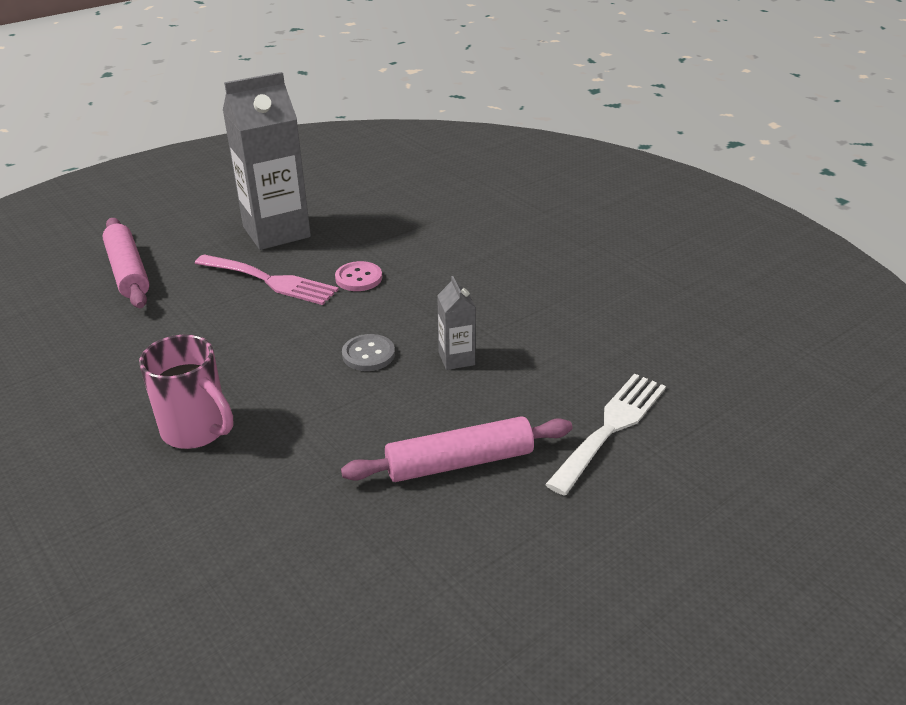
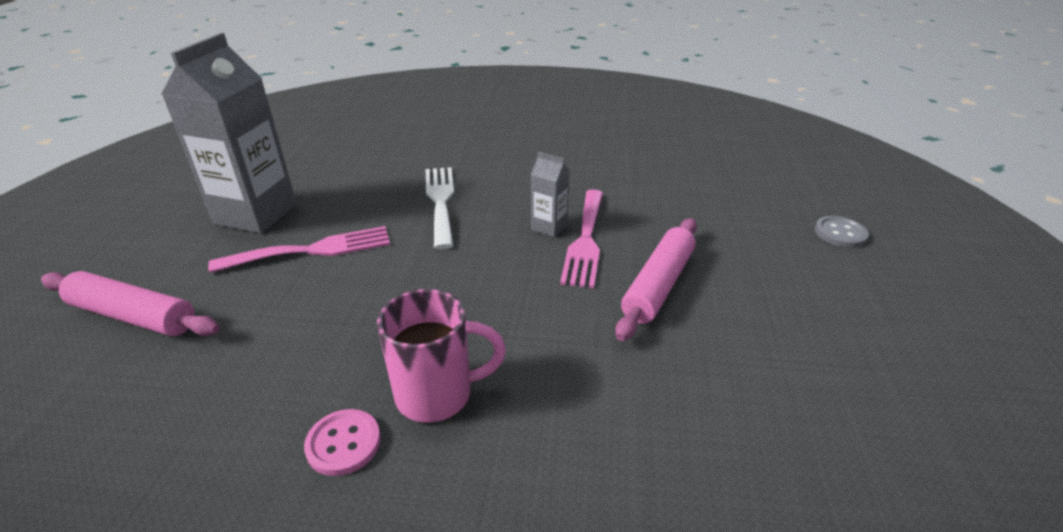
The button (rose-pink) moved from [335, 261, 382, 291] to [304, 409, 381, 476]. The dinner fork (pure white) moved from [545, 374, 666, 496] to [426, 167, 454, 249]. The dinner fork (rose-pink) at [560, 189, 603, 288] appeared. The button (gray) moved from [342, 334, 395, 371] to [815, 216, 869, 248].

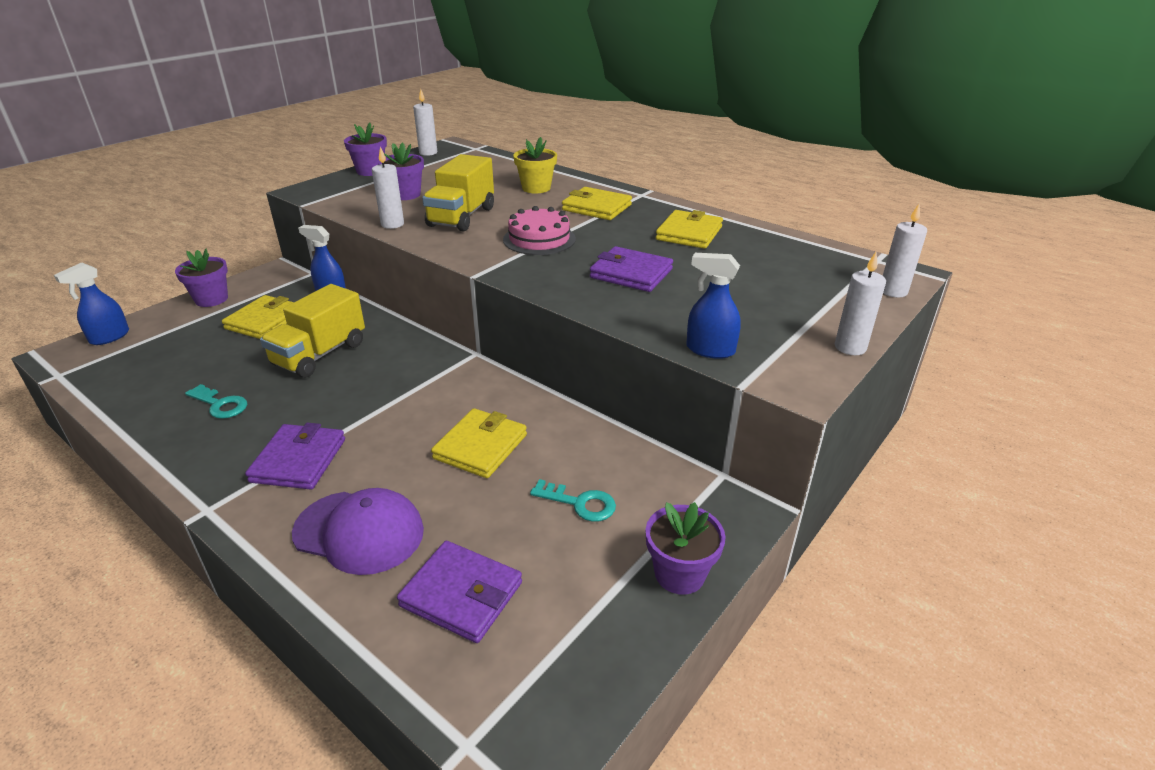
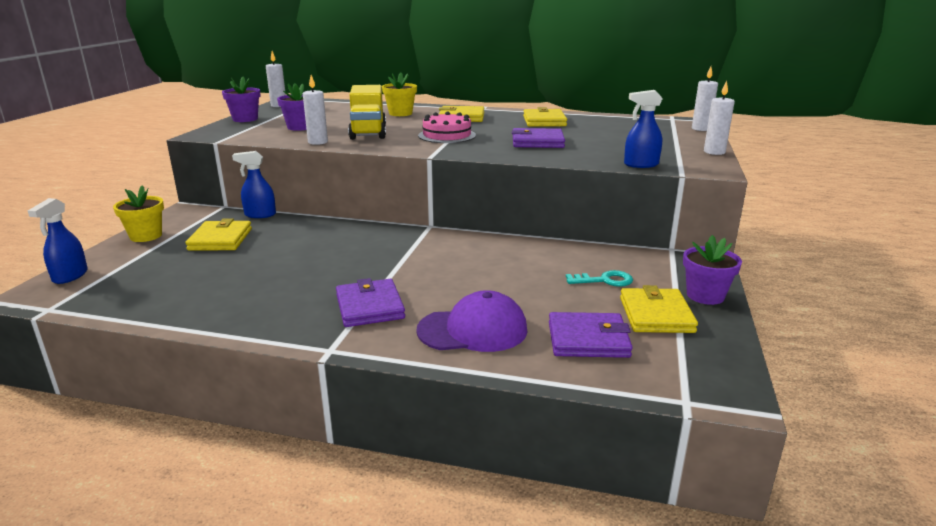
The flower pot (violet) at [175, 248, 228, 307] became the flower pot (yellow) at [113, 185, 164, 242]. The wallet (yellow) moved from [431, 408, 527, 478] to [620, 285, 698, 333]. The key (turquoise) at [185, 384, 247, 419] disappeared. The truck (yellow) at [260, 284, 365, 378] disappeared.

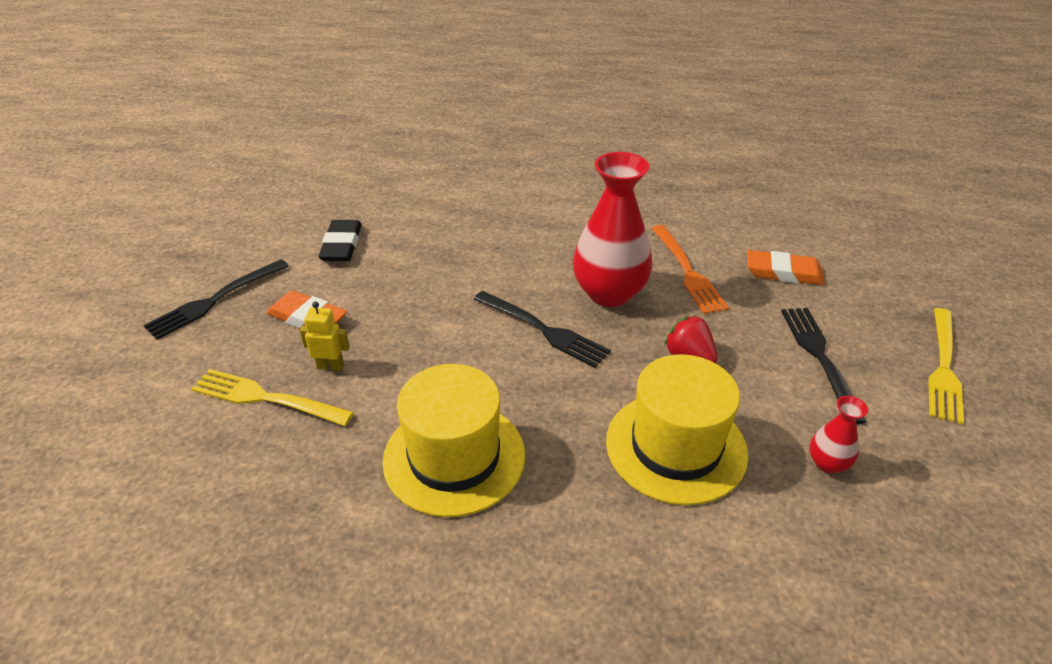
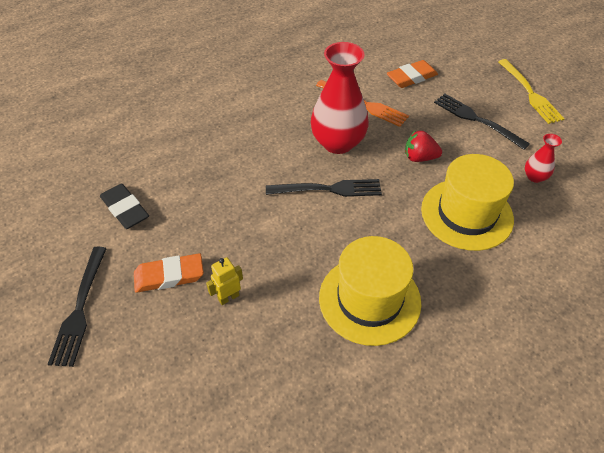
The dinner fork (yellow) at [191, 369, 354, 426] disappeared.

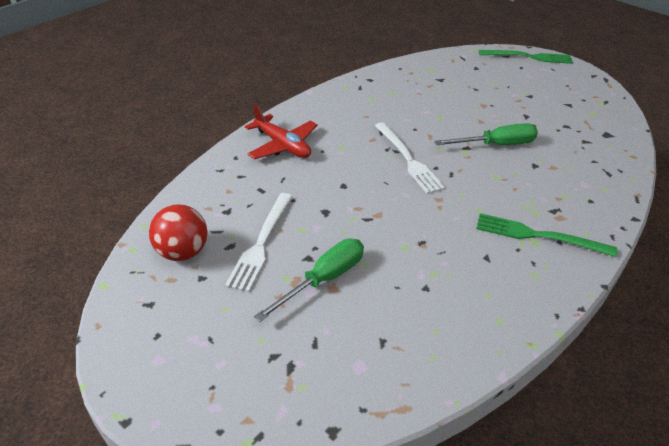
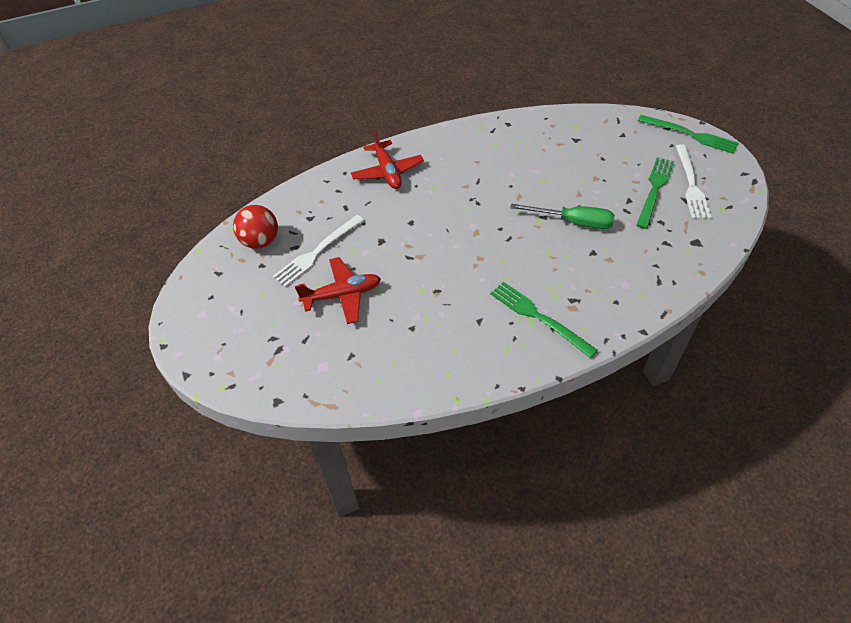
The flat screwdriver (leaf-green) at [254, 238, 364, 322] was replaced by the aeroplane (crimson) at [295, 257, 381, 324]. The dinner fork (leaf-green) at [636, 157, 674, 229] appeared. The dinner fork (pure white) moved from [375, 122, 445, 194] to [676, 144, 711, 219].

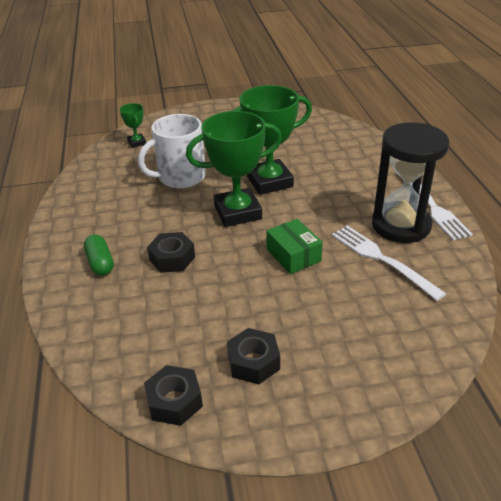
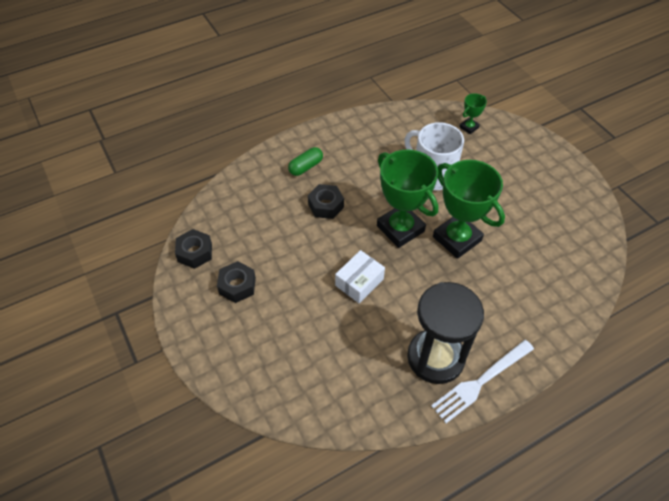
The box (leaf-green) at [266, 219, 323, 274] became the box (pure white) at [335, 250, 385, 303]. The dinner fork (pure white) at [332, 225, 446, 301] disappeared.

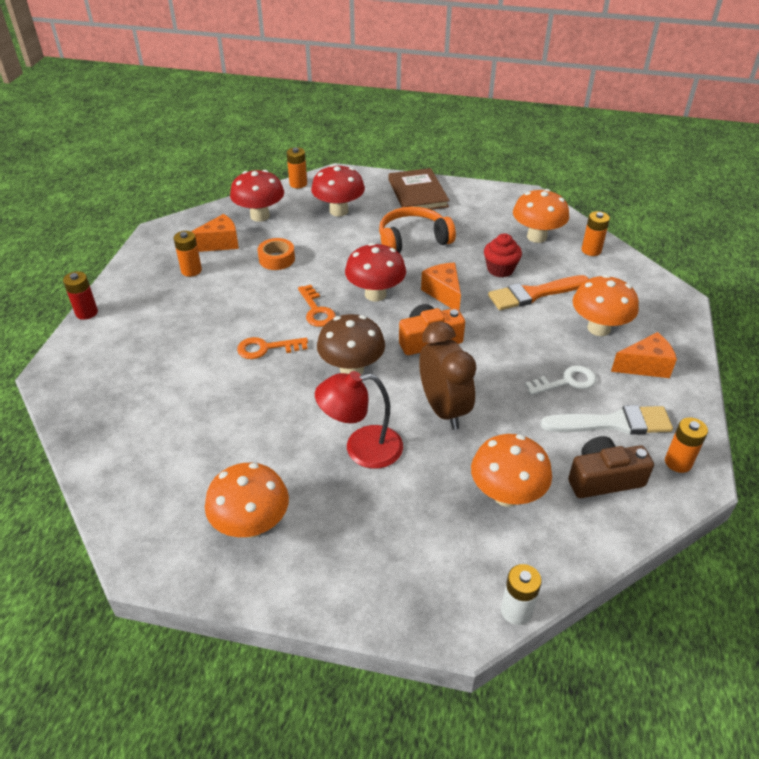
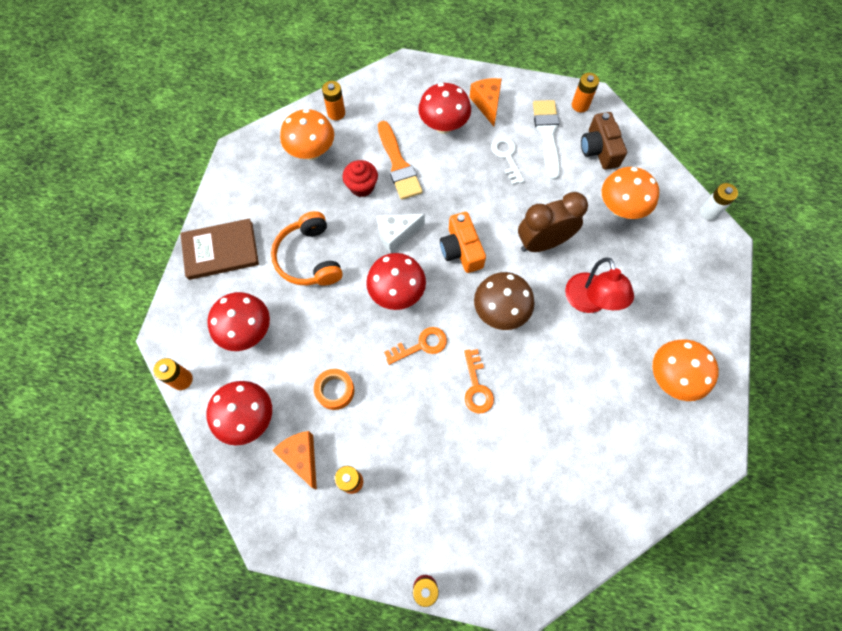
The cheese (orange-coloured) at [421, 263, 461, 310] became the cheese (pure white) at [377, 214, 425, 253]. The fungus (orange-coloured) at [573, 275, 639, 336] became the fungus (crimson) at [418, 83, 471, 134].

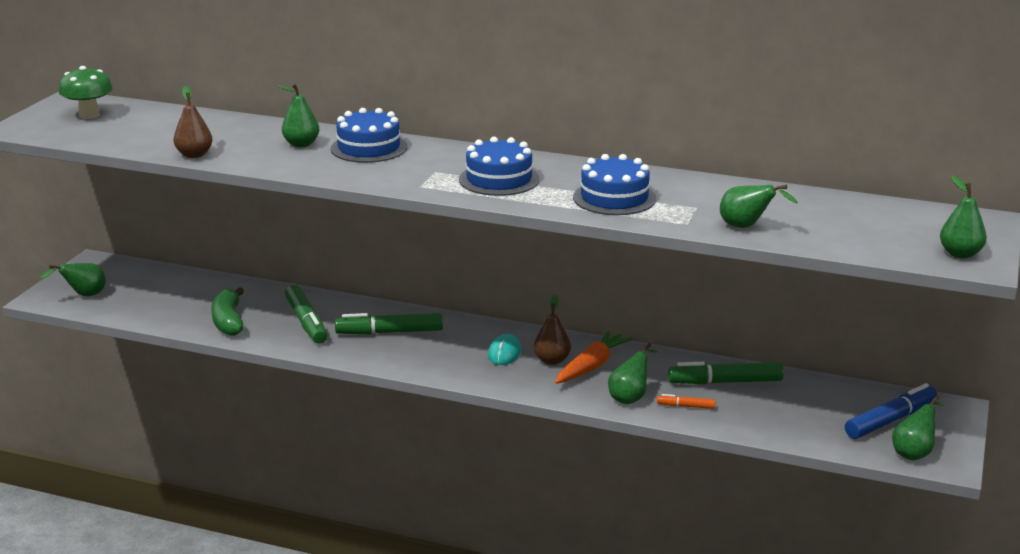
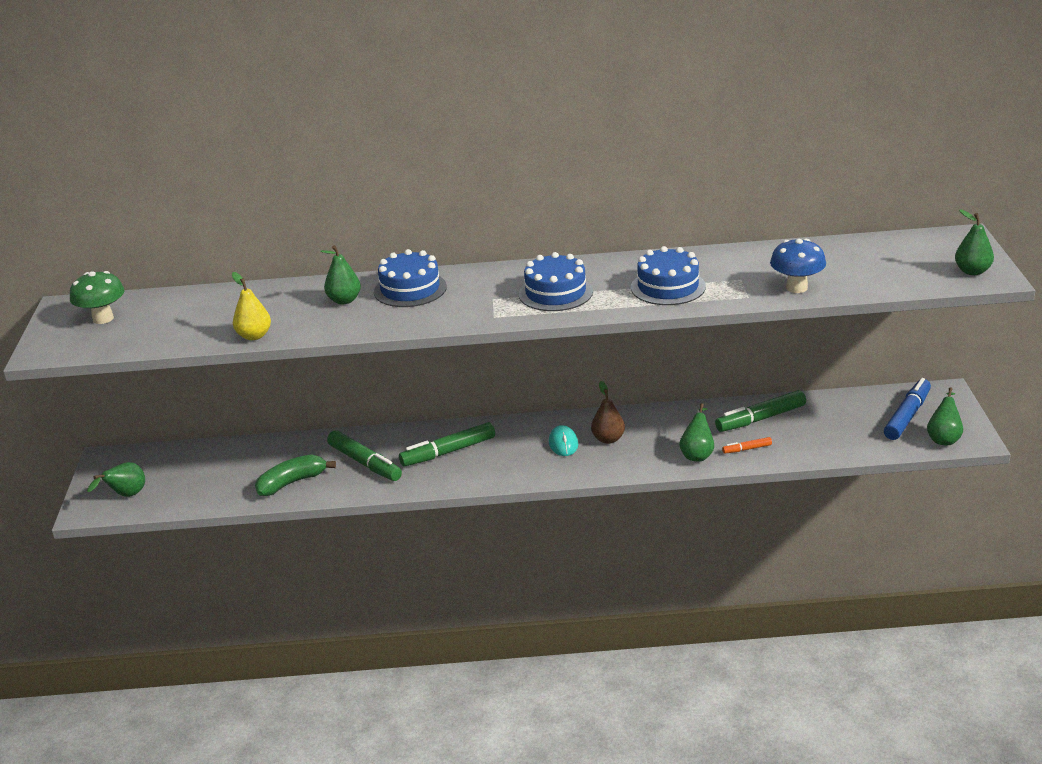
The pear fruit (brown) at [173, 86, 213, 158] became the pear fruit (yellow) at [232, 272, 271, 340]. The banana fruit (leaf-green) at [211, 287, 244, 336] turned 90 degrees clockwise. The pear fruit (leaf-green) at [720, 185, 798, 228] was replaced by the fungus (cobalt) at [770, 239, 826, 293]. The carrot (orange-coloured) at [555, 331, 632, 384] disappeared.

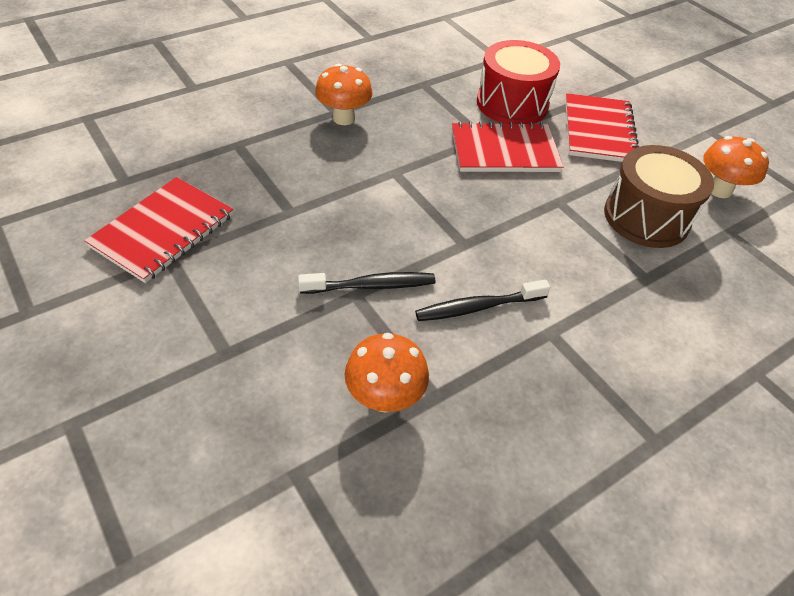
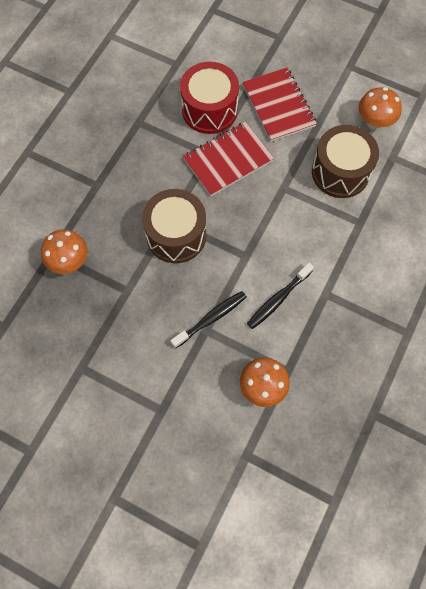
The fungus (orange-coloured) moved from [315, 64, 373, 125] to [41, 229, 88, 274]. The snare drum (brown) at [142, 189, 206, 263] appeared. The exercise book (crimson) at [84, 177, 233, 283] disappeared.

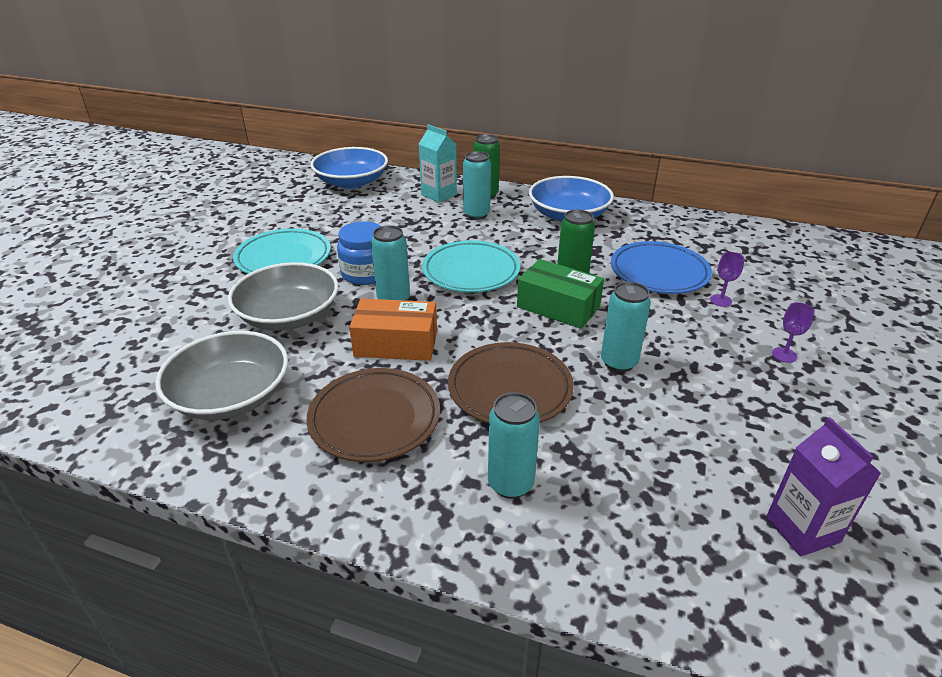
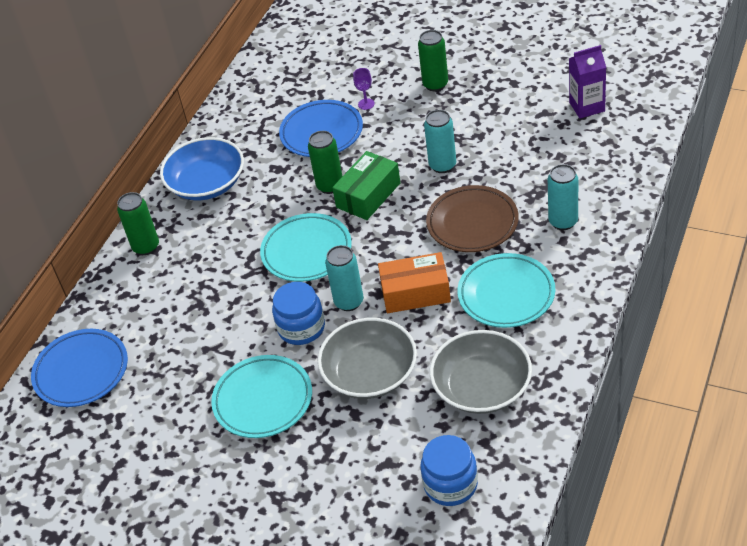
The bowl (cobalt) at [310, 147, 388, 189] was replaced by the flat dish (cobalt) at [31, 329, 128, 407]. The box (orange-coloured) at [349, 299, 437, 361] turned 75 degrees clockwise. The goblet (violet) at [772, 302, 815, 363] was replaced by the can (leaf-green) at [418, 30, 448, 91]. The jam jar (cobalt) at [420, 435, 478, 506] appeared. The flat dish (brown) at [306, 368, 440, 462] became the flat dish (turquoise) at [458, 253, 555, 328]. The milk carton (turquoise) at [419, 124, 457, 203] disappeared. The can (turquoise) at [463, 151, 491, 220] disappeared.

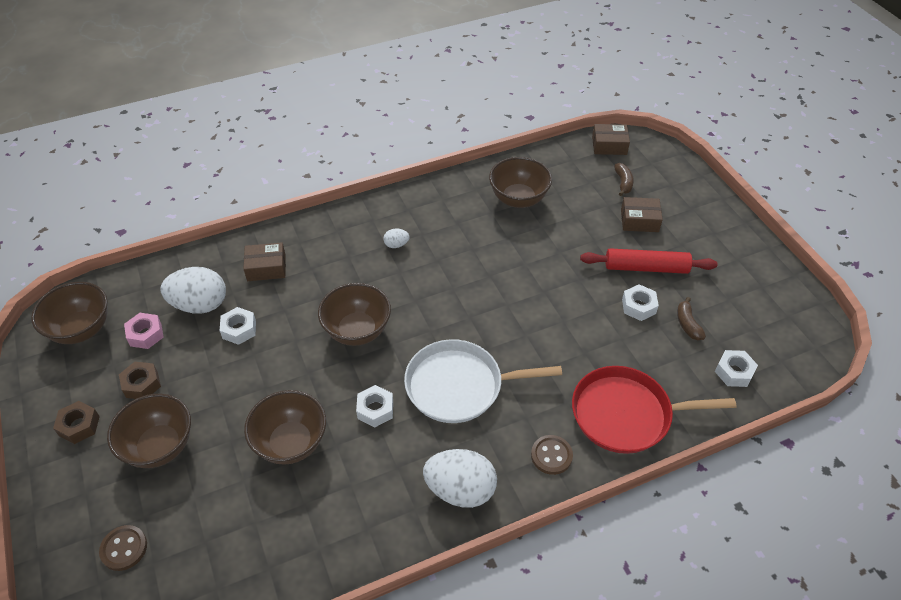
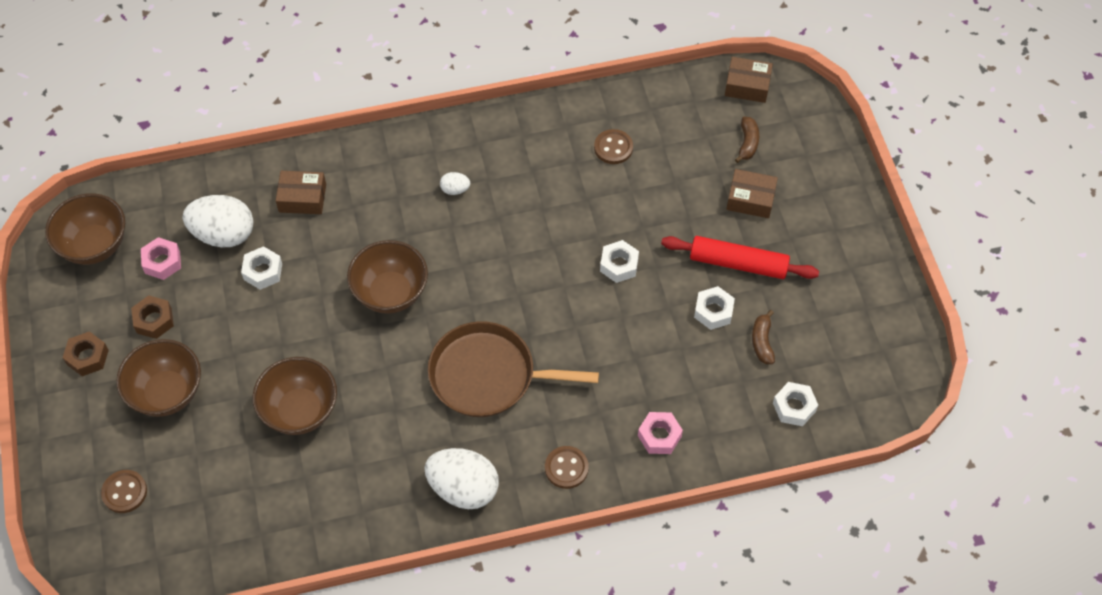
The frying pan (pure white) at [404, 339, 562, 423] became the frying pan (brown) at [428, 321, 599, 417]. The bowl (brown) at [489, 157, 552, 208] was replaced by the button (brown) at [594, 129, 633, 164]. The nut (pure white) moved from [356, 385, 393, 427] to [600, 240, 639, 283]. The frying pan (crimson) at [572, 366, 736, 454] was replaced by the nut (rose-pink) at [638, 412, 683, 454].

